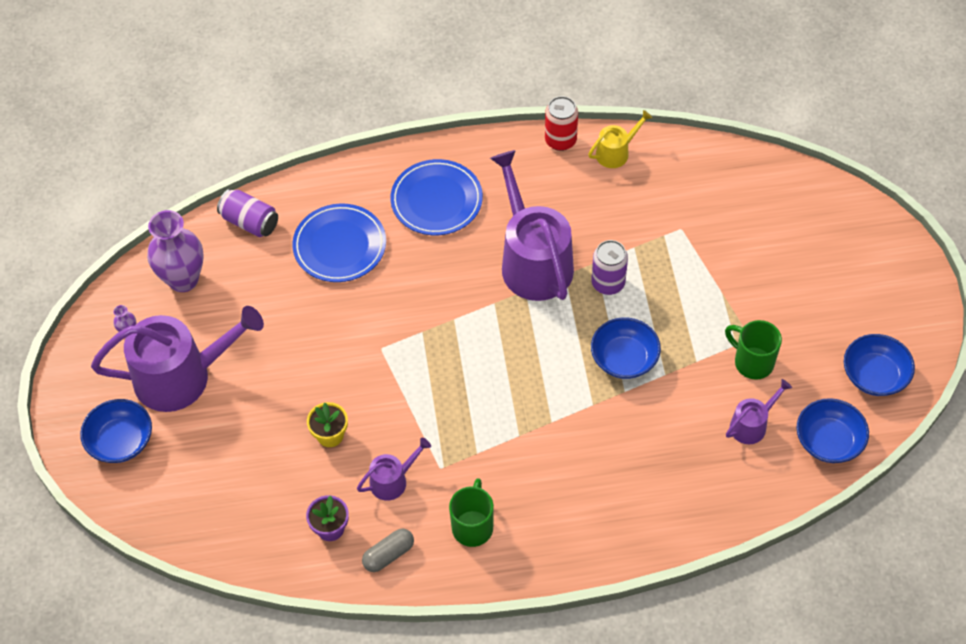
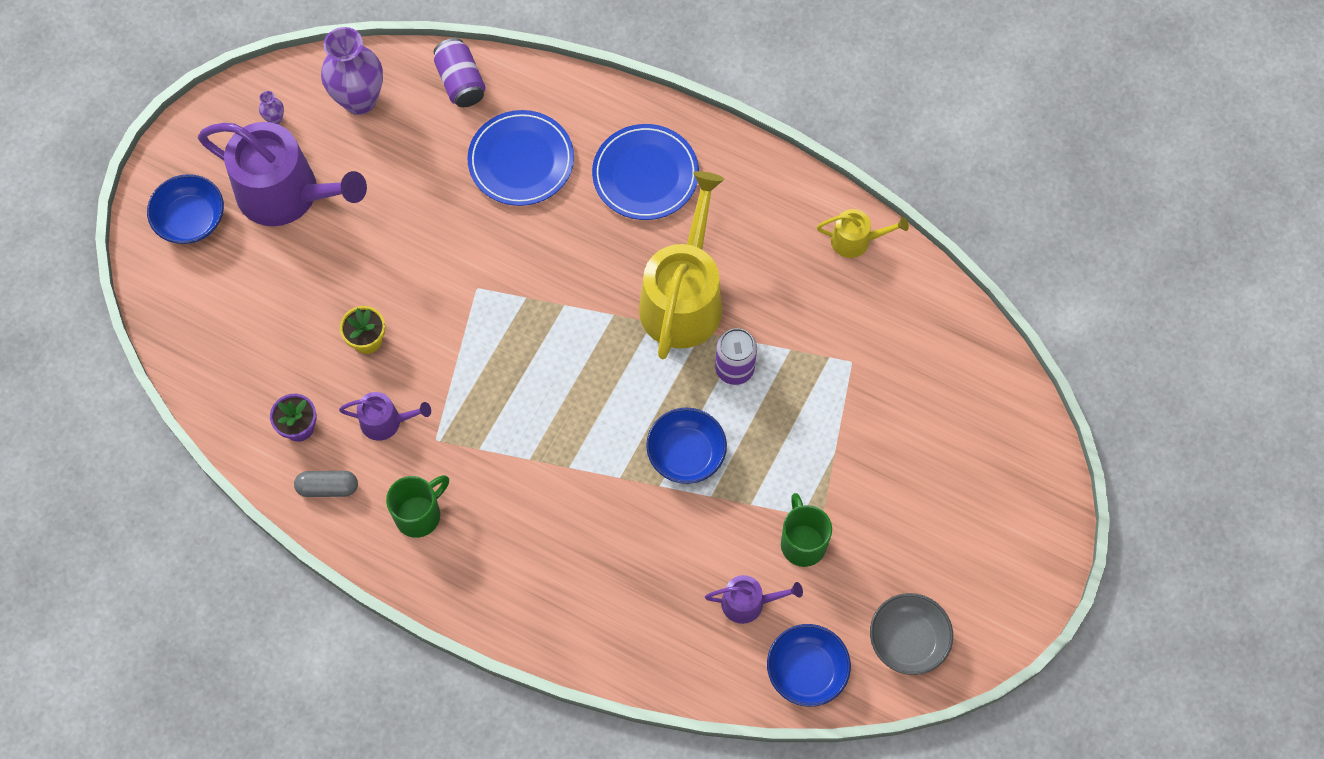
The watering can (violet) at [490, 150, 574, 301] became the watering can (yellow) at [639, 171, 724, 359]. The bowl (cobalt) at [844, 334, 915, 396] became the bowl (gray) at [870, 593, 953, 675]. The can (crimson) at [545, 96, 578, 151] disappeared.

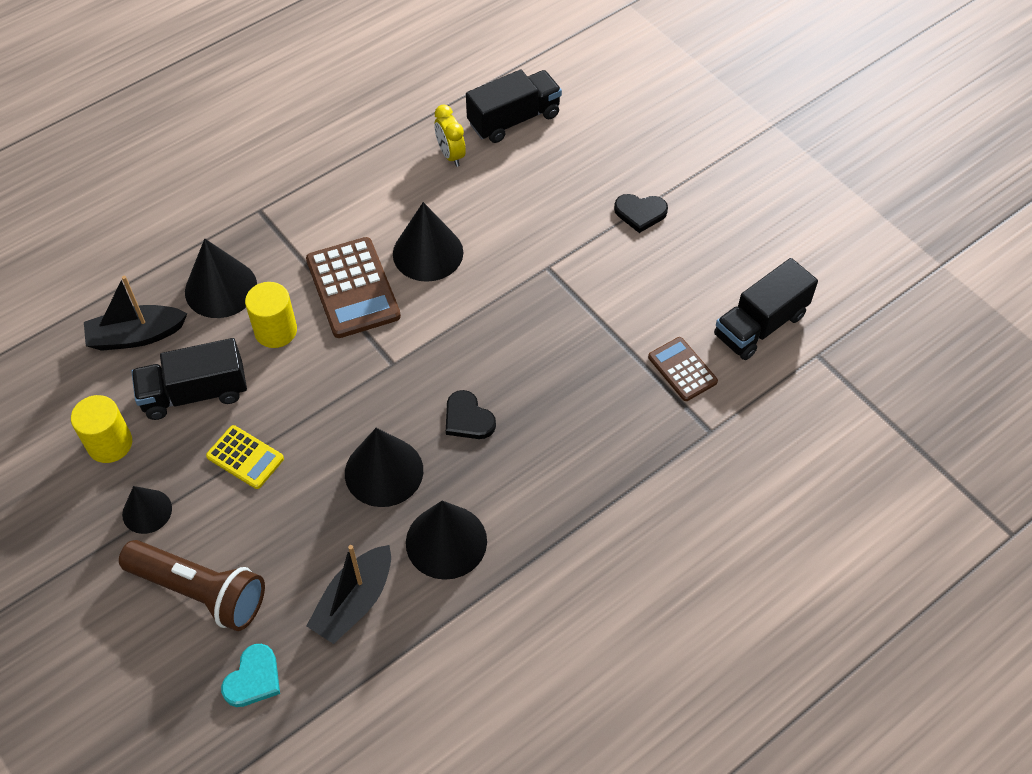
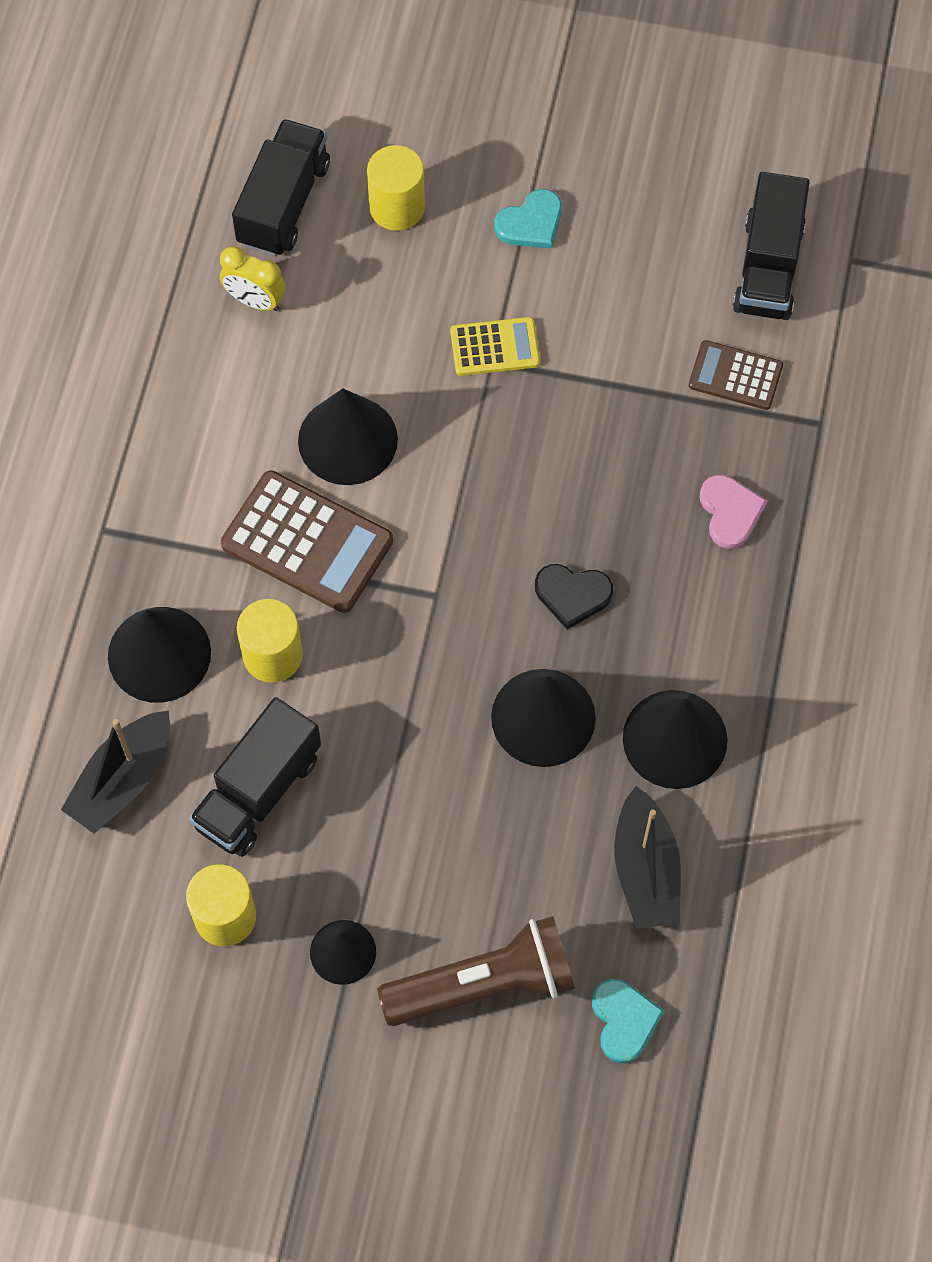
The cylinder (yellow) at [367, 145, 425, 231] appeared. The adding machine (yellow) moved from [206, 425, 284, 489] to [450, 317, 540, 376]. The love heart (ebony) at [614, 194, 668, 233] became the love heart (turquoise) at [494, 189, 562, 249]. The love heart (rose-pink) at [700, 475, 767, 549] appeared.

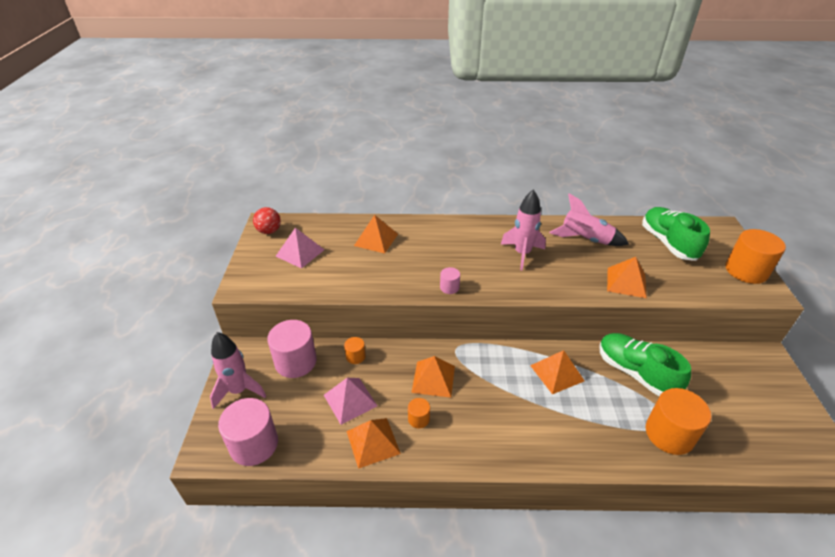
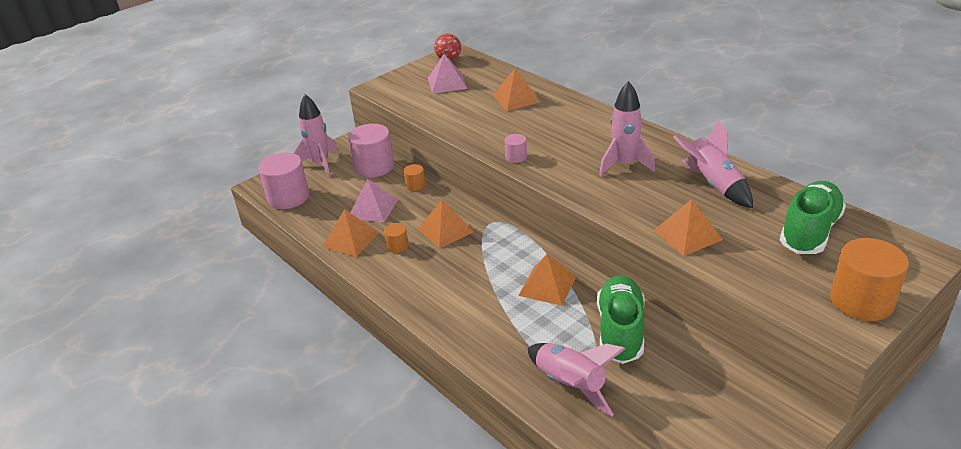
The cylinder (orange-coloured) at [646, 388, 711, 455] was replaced by the spaceship (rose-pink) at [528, 343, 625, 417].

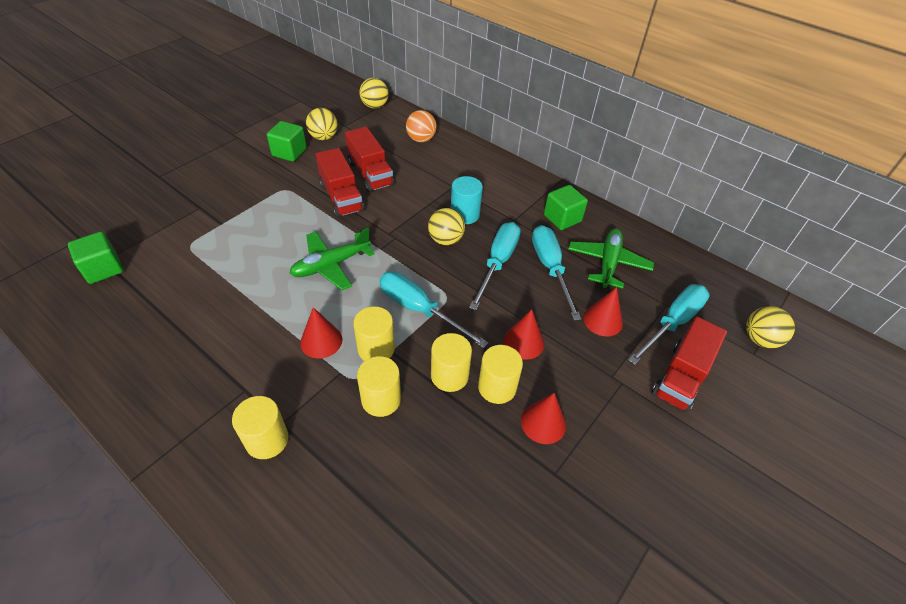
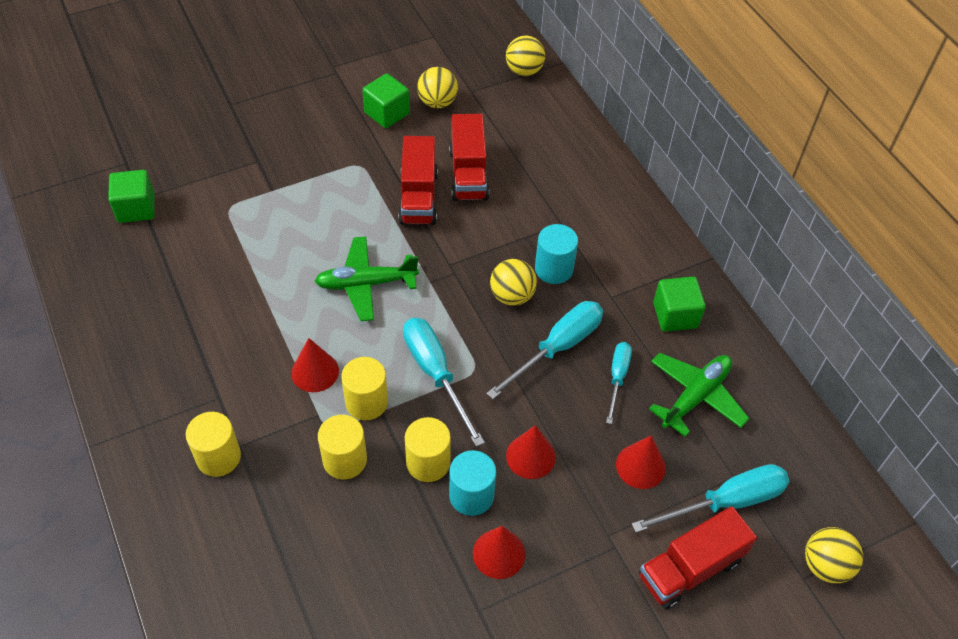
The cylinder (yellow) at [478, 345, 523, 404] became the cylinder (turquoise) at [449, 450, 496, 516]. The flat screwdriver (turquoise) at [532, 225, 581, 321] changed to 0.61 times the size. The ball (orange-coloured) at [406, 110, 437, 142] disappeared.

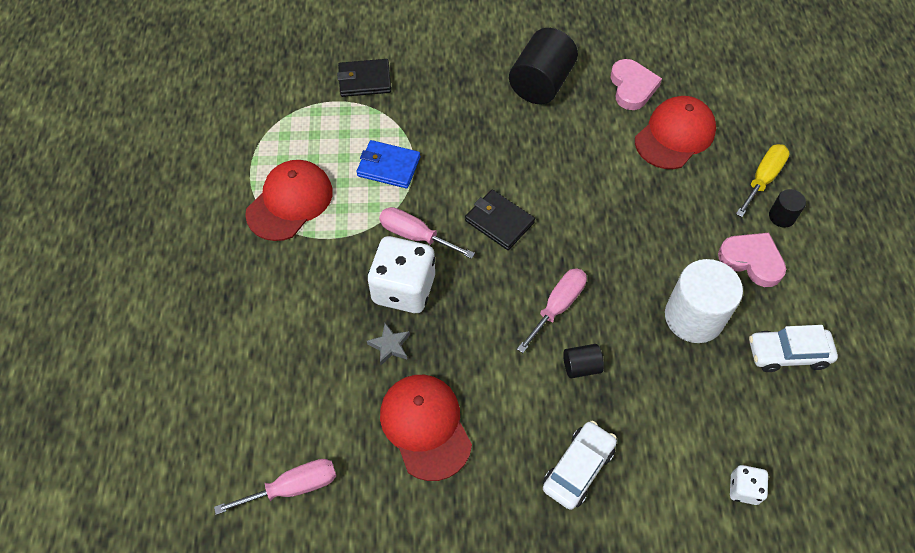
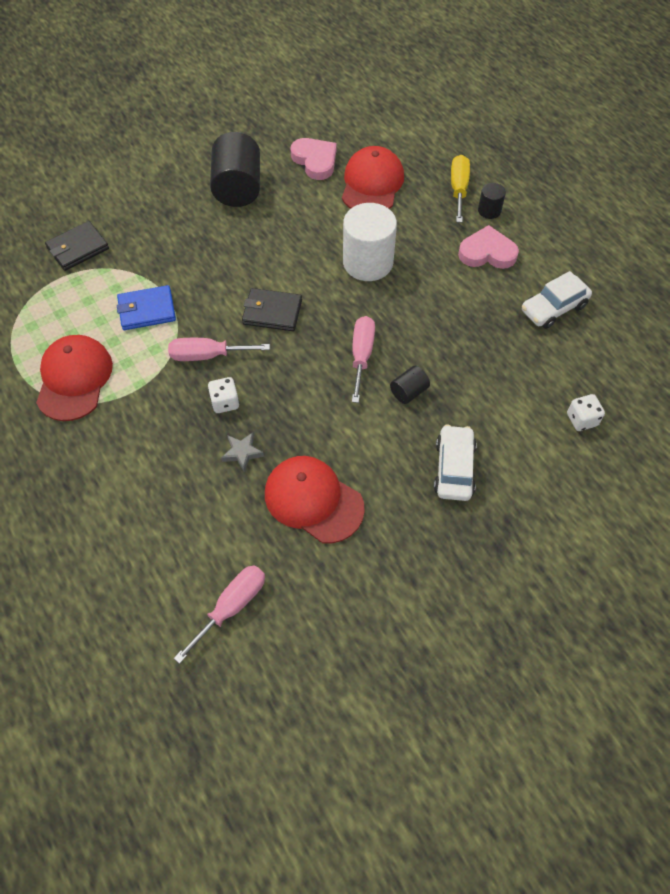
The game die (pure white) at [367, 236, 435, 313] changed to 0.49 times the size. The cylinder (pure white) moved from [665, 259, 743, 343] to [343, 203, 397, 281].

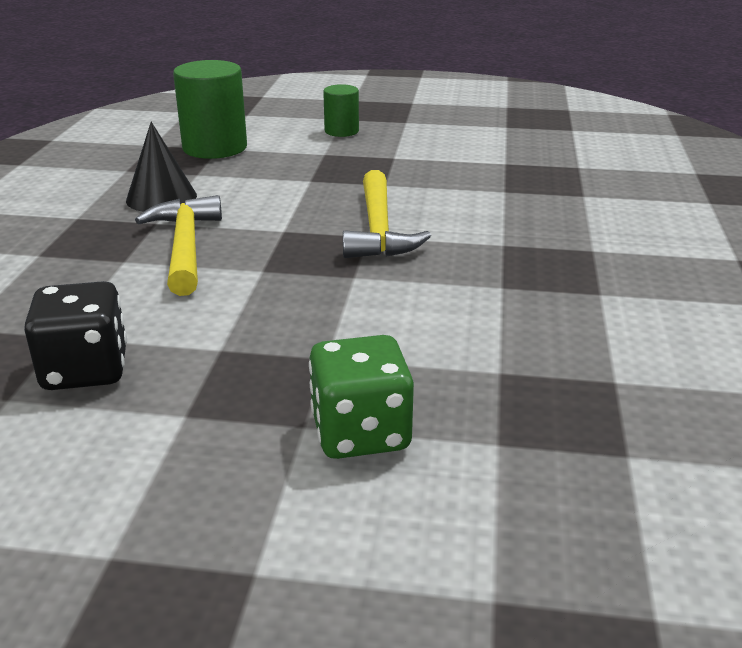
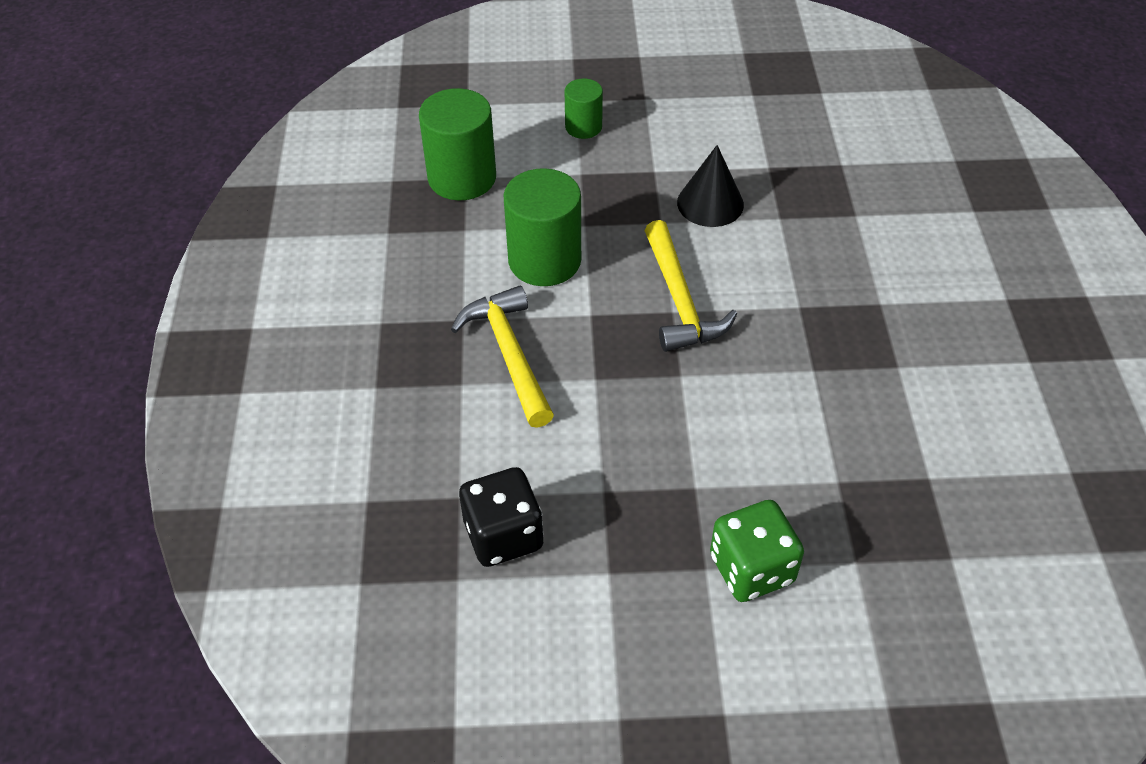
The cylinder (leaf-green) at [504, 168, 581, 286] appeared. The cone (ebony) moved from [126, 122, 197, 212] to [677, 145, 744, 227].

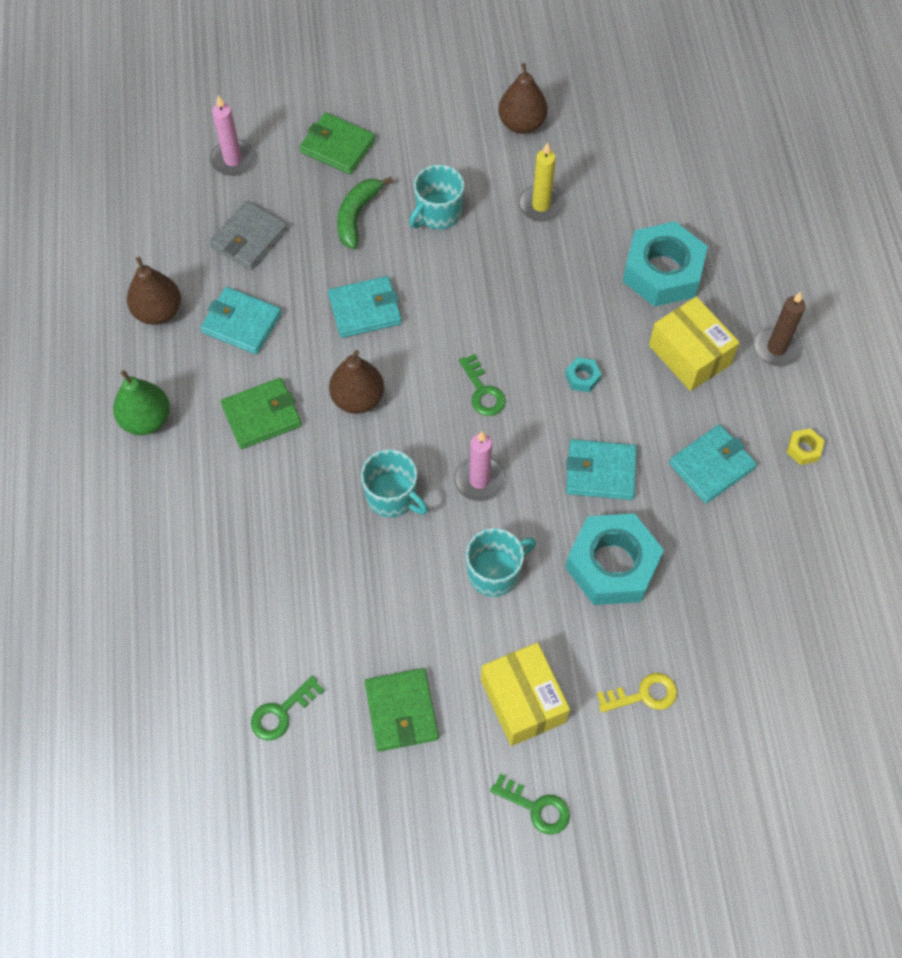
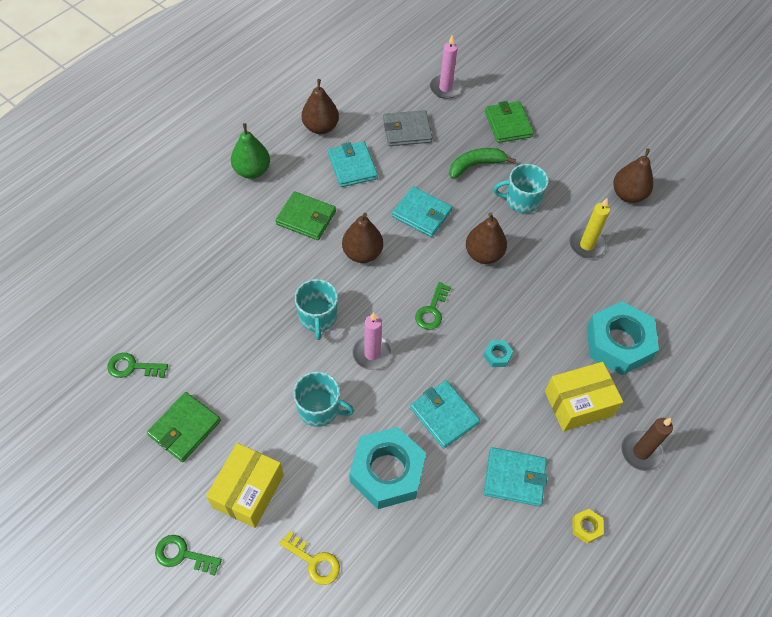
The key (leaf-green) at [490, 774, 570, 835] turned 120 degrees clockwise. The pear fruit (brown) at [466, 212, 507, 264] appeared. The box (yellow) at [649, 297, 740, 391] turned 60 degrees clockwise.

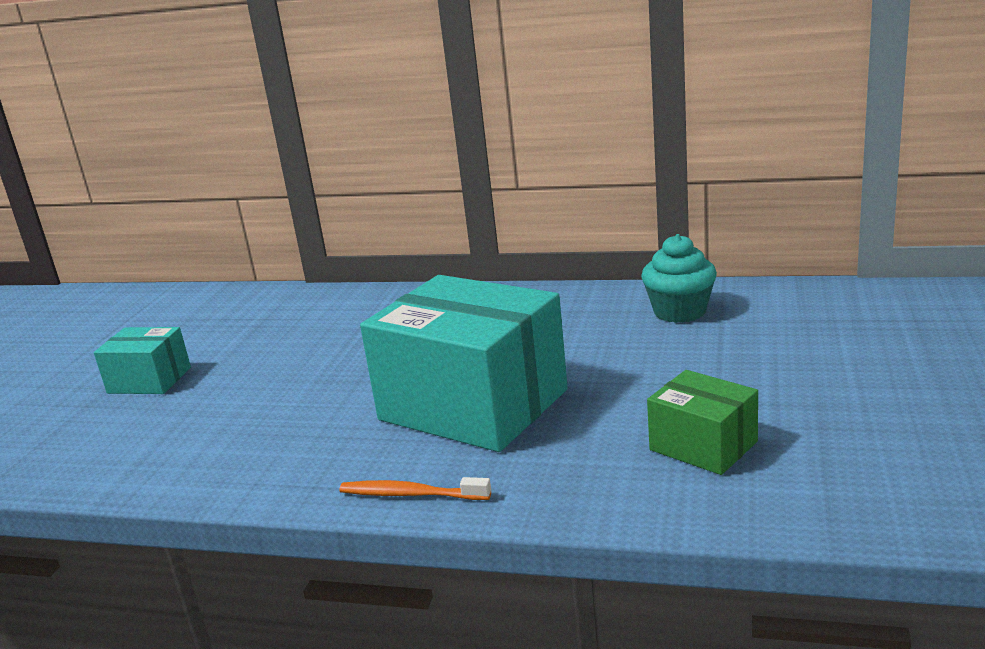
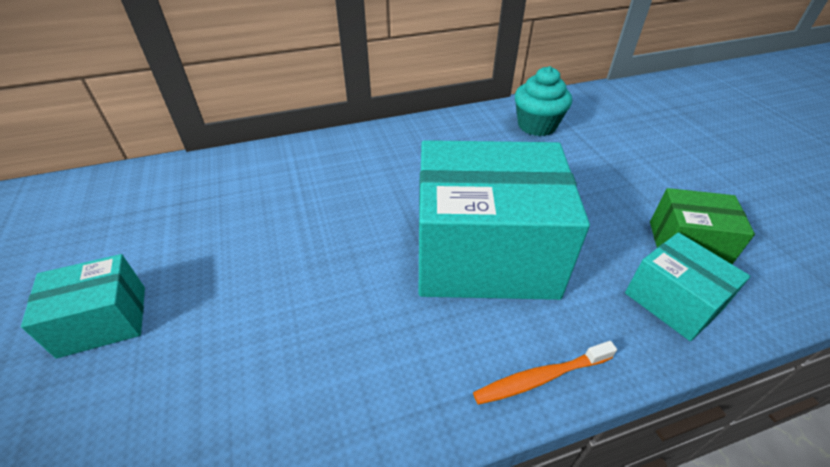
The box (turquoise) at [625, 232, 751, 341] appeared.

